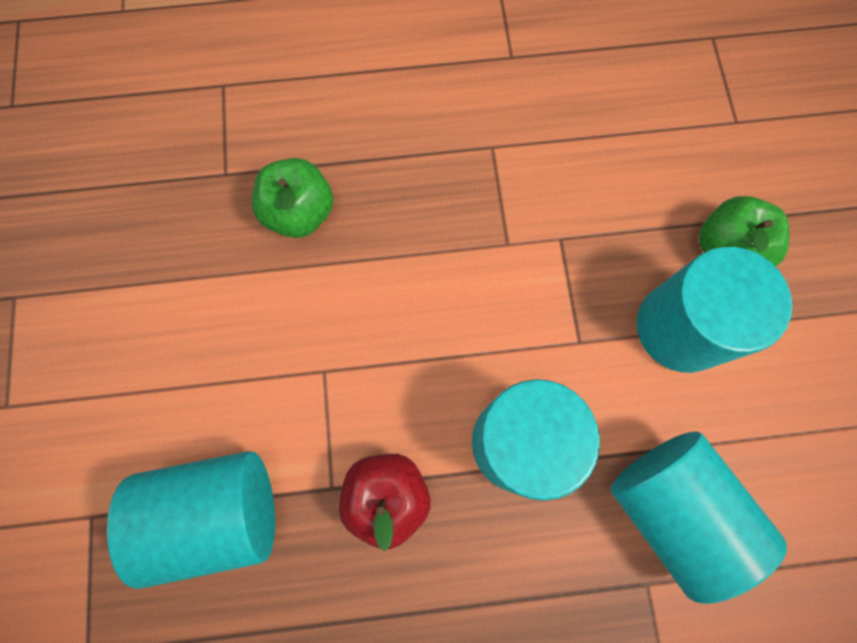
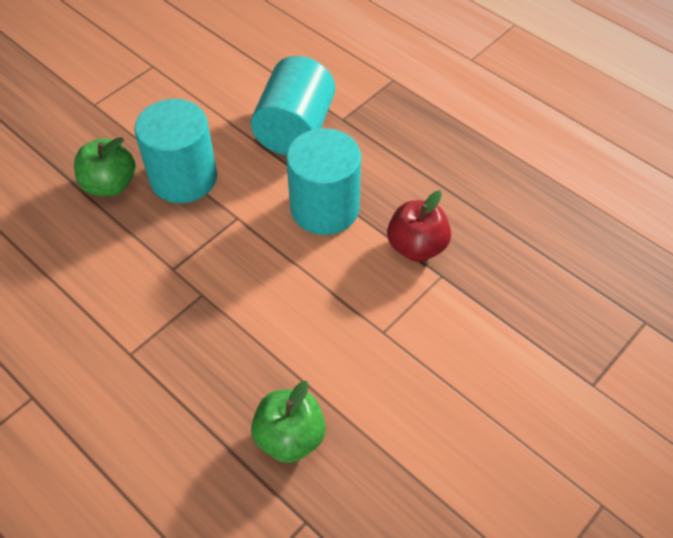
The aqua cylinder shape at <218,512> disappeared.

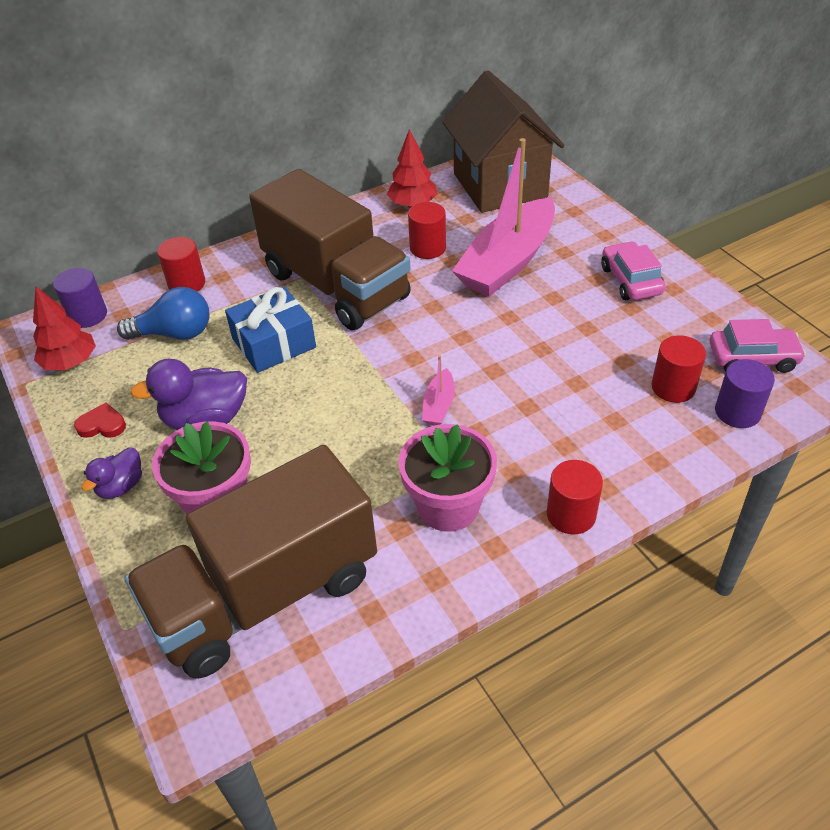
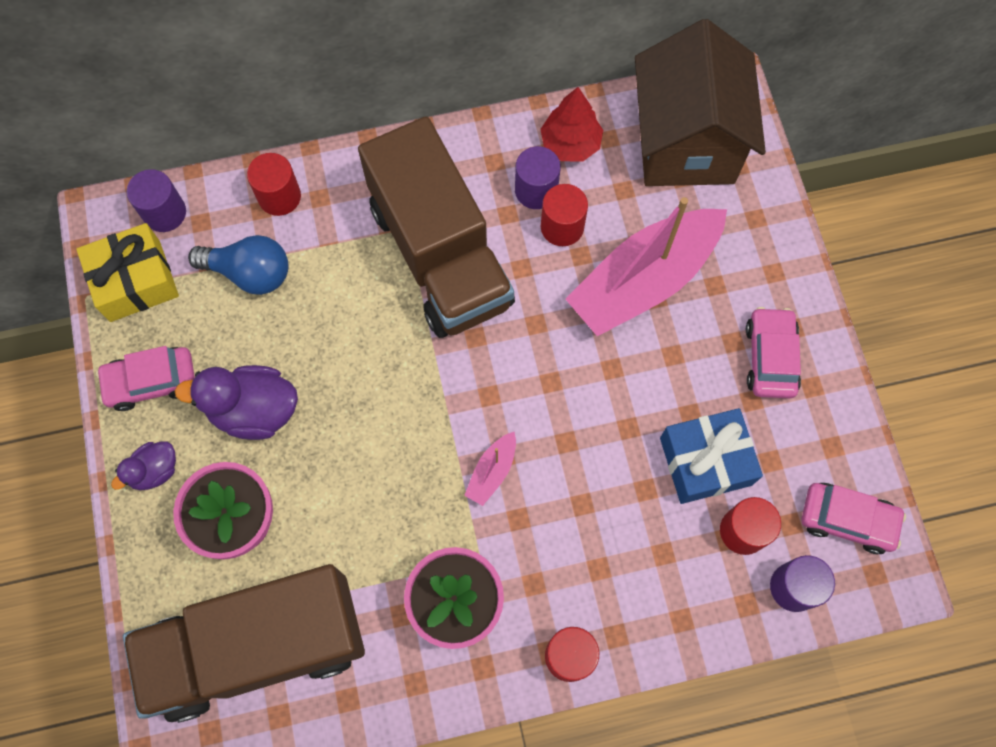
The violet cylinder shape at <536,190> appeared. The cobalt present moved from <274,343> to <705,461>. The scarlet toy tree at <70,363> was replaced by the yellow present at <135,281>. The scarlet heart shape at <102,425> was replaced by the pink automobile at <151,382>.

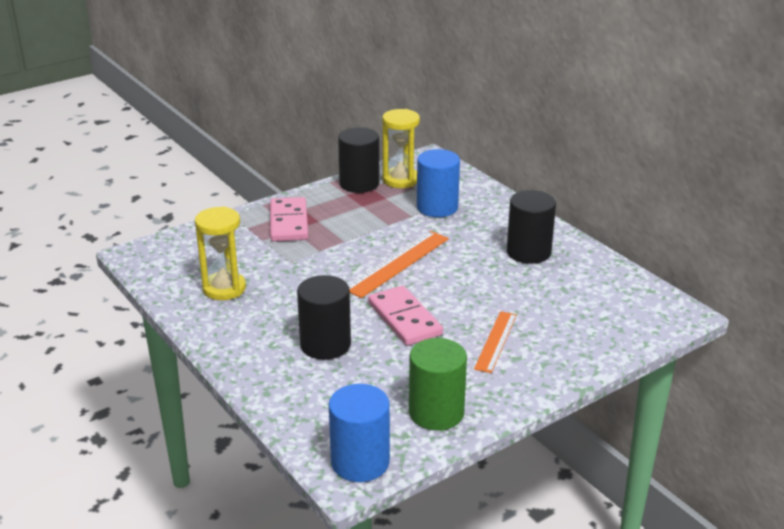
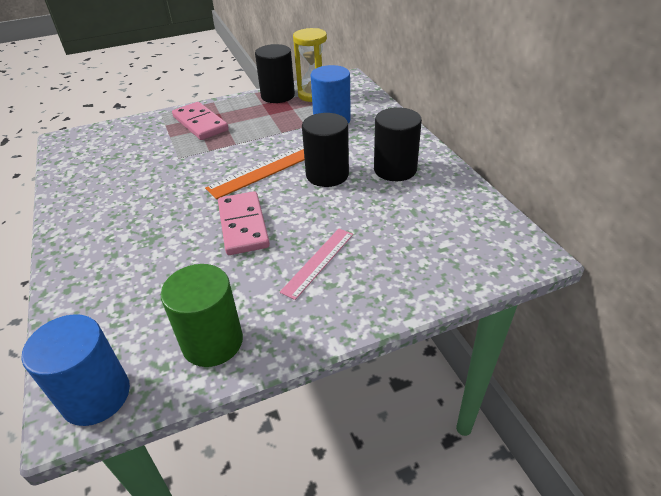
The yellow sand timer at <224,288> disappeared. The black cylinder shape moved from <325,345> to <327,175>. The bright orange straightedge at <495,341> became the pink straightedge at <318,262>. The pink domino piece at <289,222> turned 45 degrees counterclockwise.

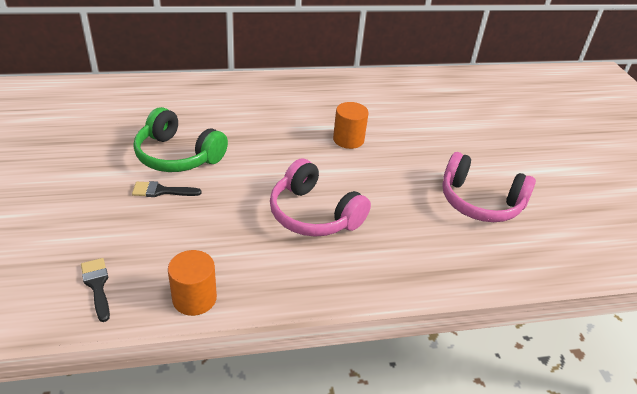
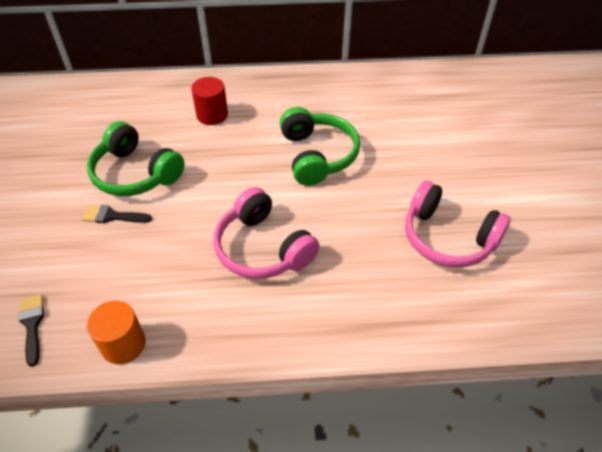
The scarlet cylinder shape at <212,115> appeared. The bright orange cylinder shape at <348,139> was replaced by the green headphones at <317,155>.

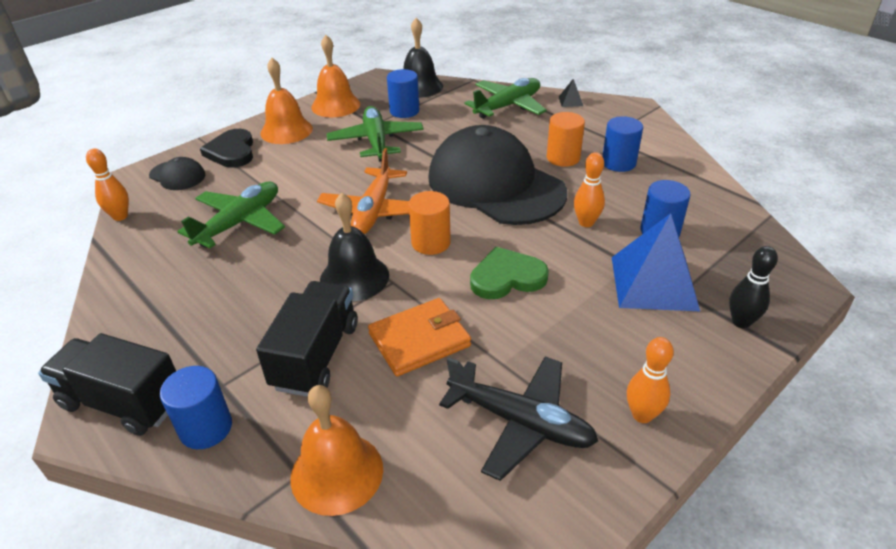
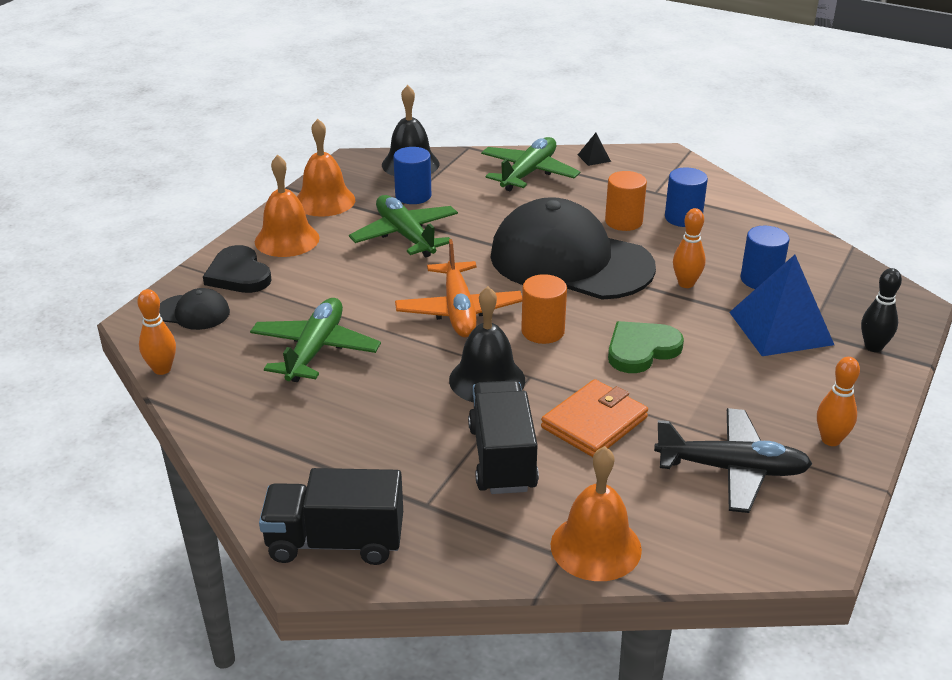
The cobalt cylinder shape at <206,428> disappeared.

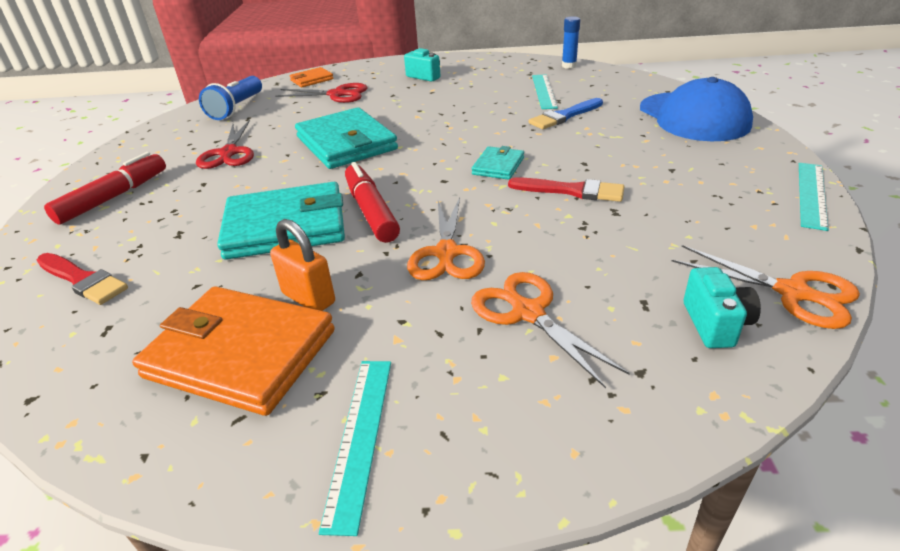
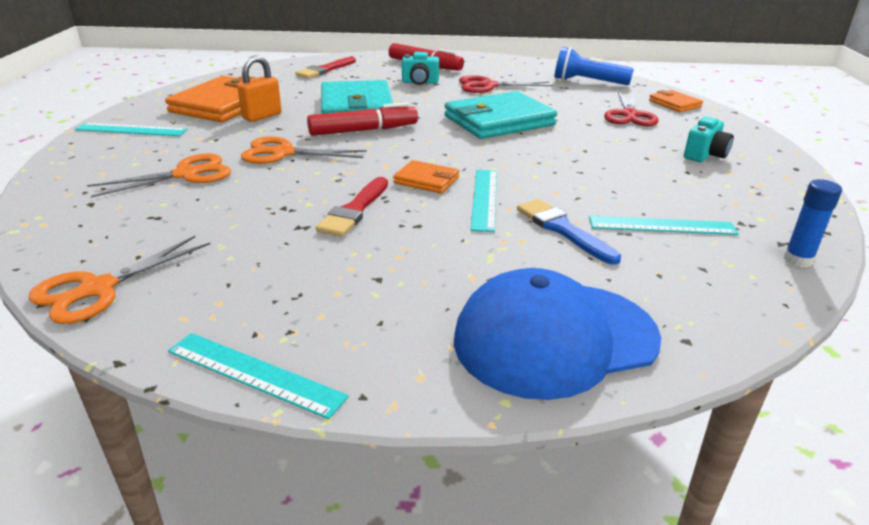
The aqua straightedge at <484,199> appeared. The aqua photo camera moved from <715,324> to <420,82>. The aqua card wallet at <498,166> became the bright orange card wallet at <426,180>.

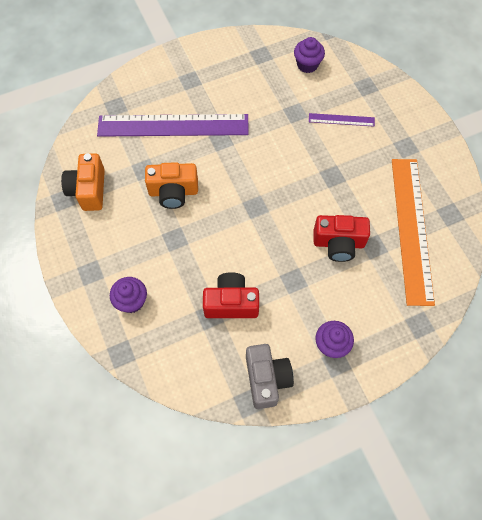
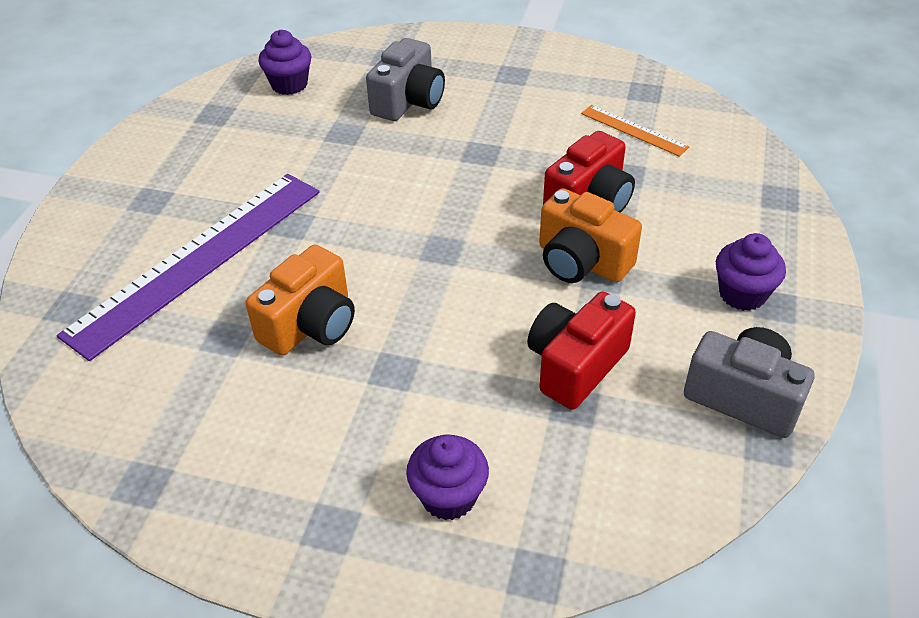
The bright orange photo camera moved from <88,190> to <581,261>. The violet straightedge at <341,120> was replaced by the gray photo camera at <408,101>. The bright orange straightedge at <412,229> changed to 0.44 times the size.

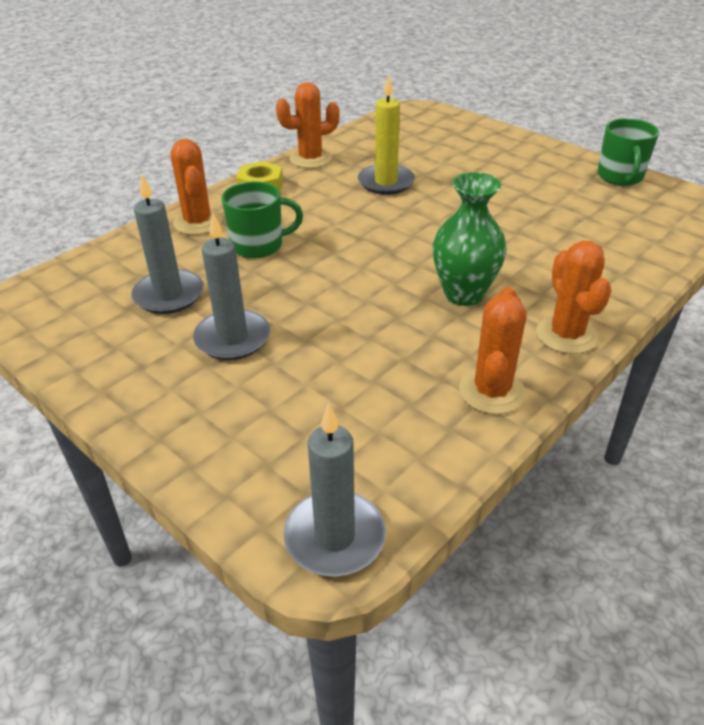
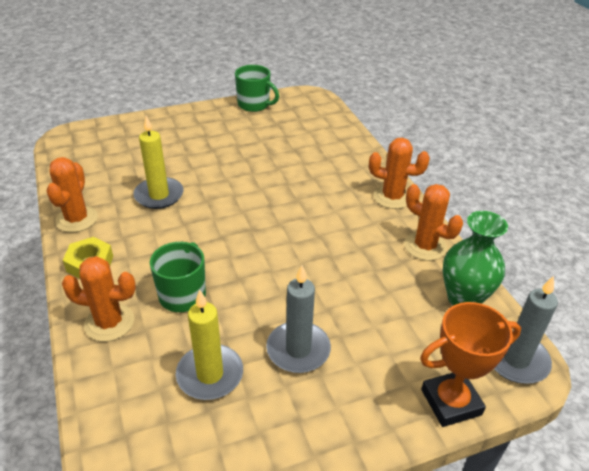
The bright orange award cup at <451,402> appeared. The green flower vase moved from <463,294> to <463,299>. The gray candle at <169,295> became the yellow candle at <210,374>.

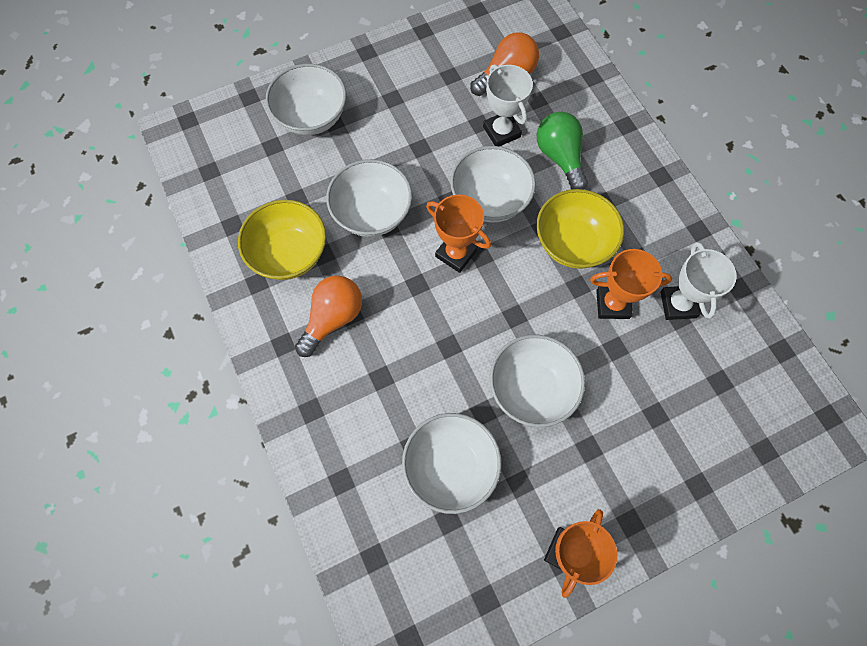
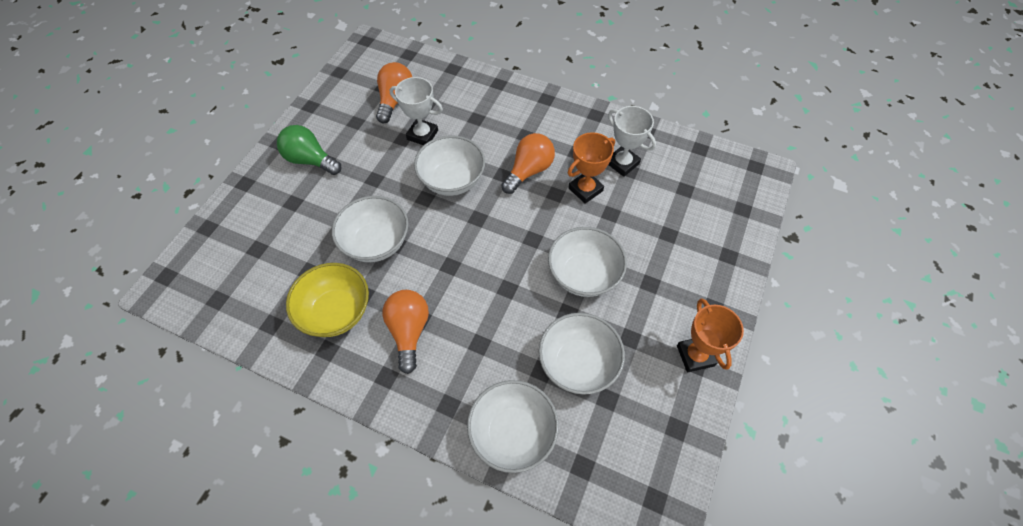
The bright orange award cup at <456,254> disappeared. The pure white serving bowl moved from <311,117> to <512,433>. The green bulb moved from <560,157> to <310,160>. The yellow serving bowl at <573,243> was replaced by the bright orange bulb at <529,171>.

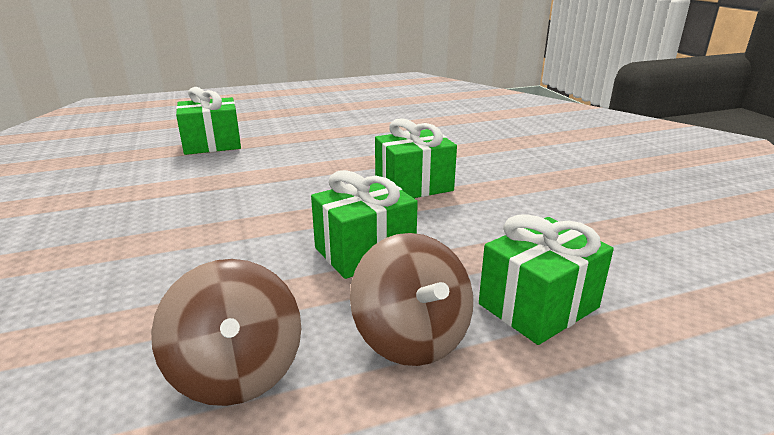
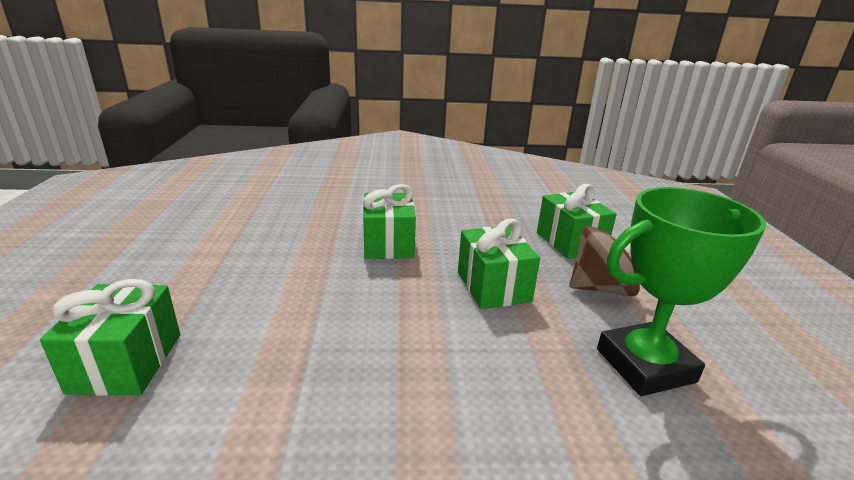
The brown toy top at <236,372> was replaced by the green award cup at <645,365>.

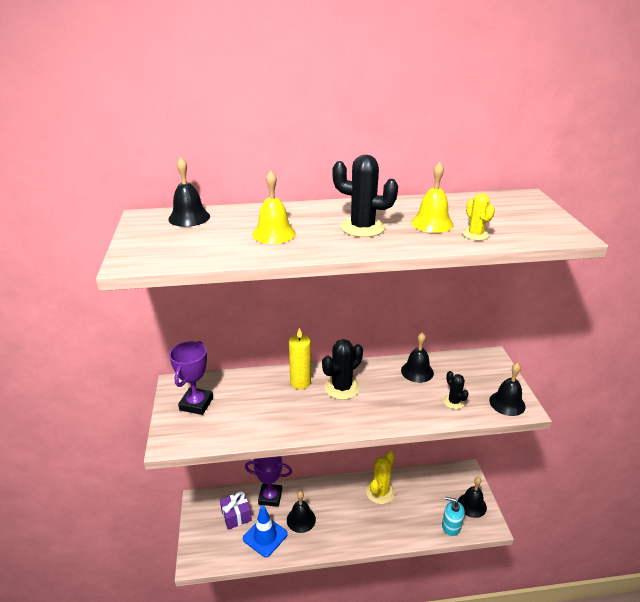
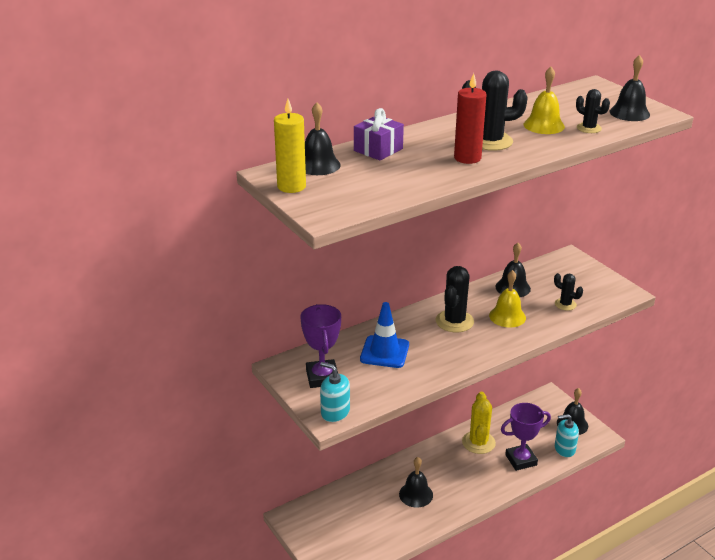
The aqua pump bottle at <335,412> appeared. The scarlet candle at <467,158> appeared. The violet present moved from <236,516> to <378,150>. The cobalt traffic cone moved from <265,536> to <384,352>. The violet award cup moved from <270,497> to <521,460>. The yellow hand bell moved from <274,234> to <507,316>. The yellow candle moved from <300,382> to <291,186>. The black hand bell moved from <507,403> to <629,113>. The yellow prickly plant at <475,234> became the black prickly plant at <589,128>.

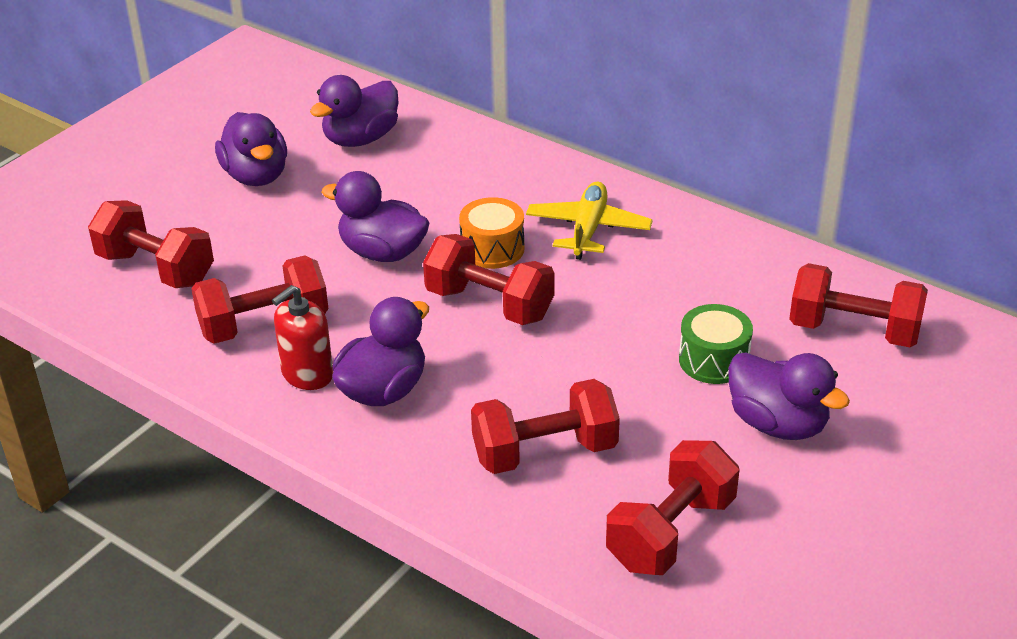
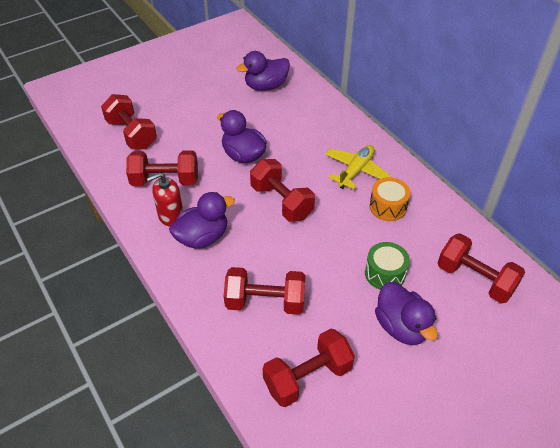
The violet duck at <256,176> disappeared. The bright orange toy drum moved from <492,249> to <388,207>.

